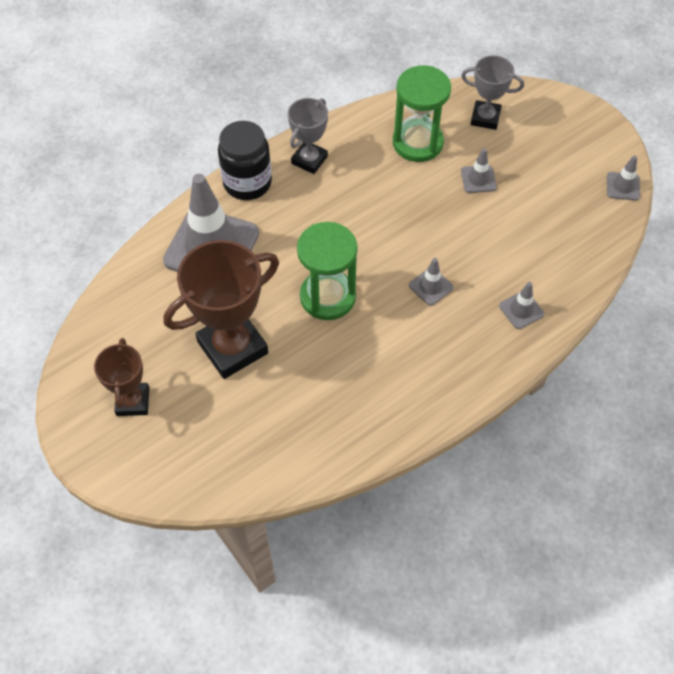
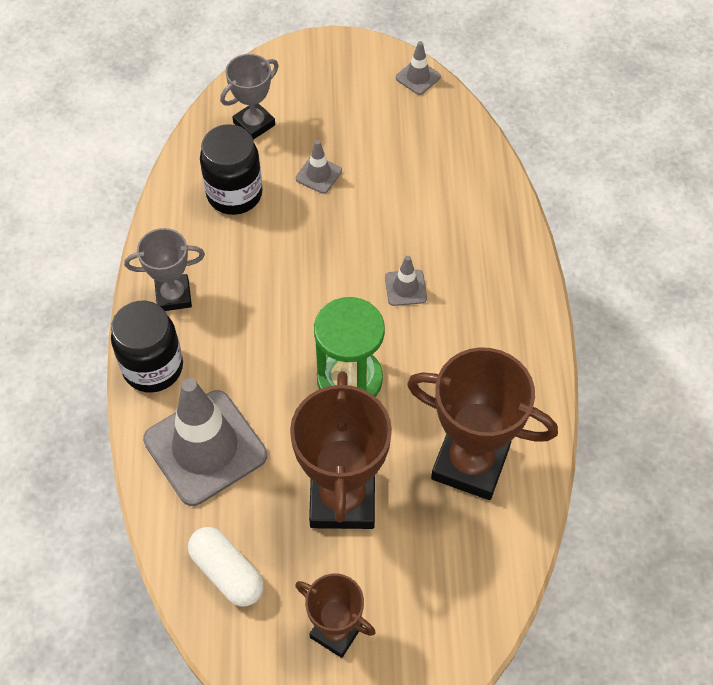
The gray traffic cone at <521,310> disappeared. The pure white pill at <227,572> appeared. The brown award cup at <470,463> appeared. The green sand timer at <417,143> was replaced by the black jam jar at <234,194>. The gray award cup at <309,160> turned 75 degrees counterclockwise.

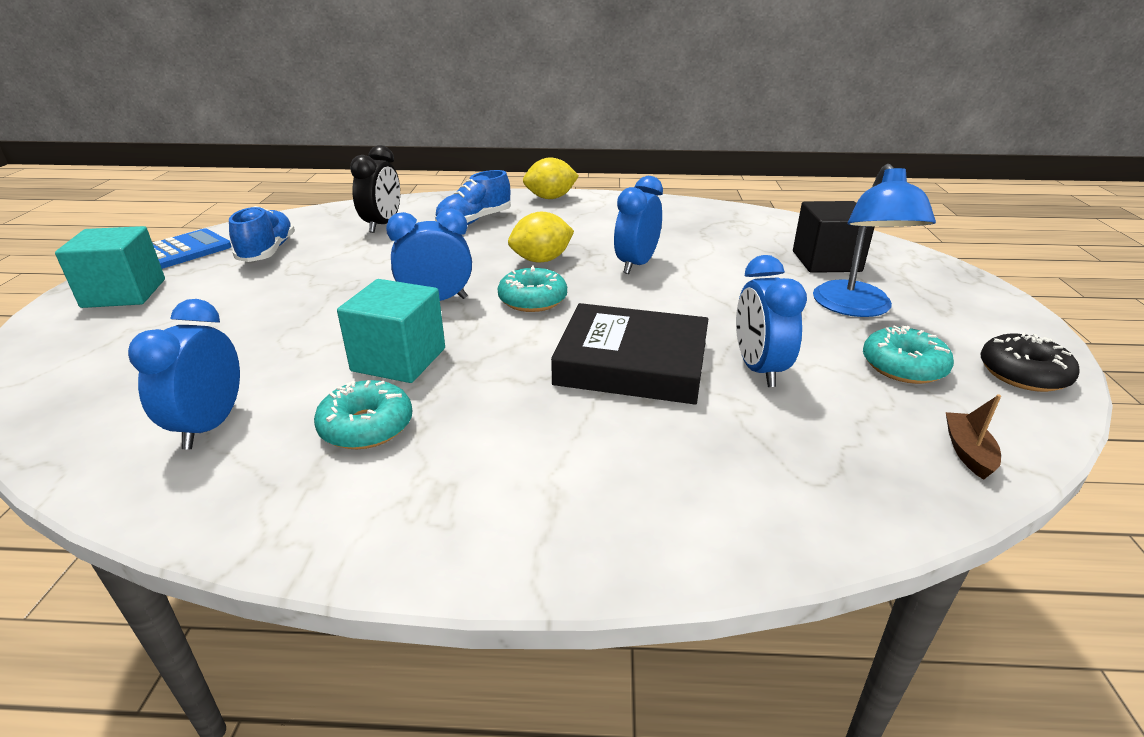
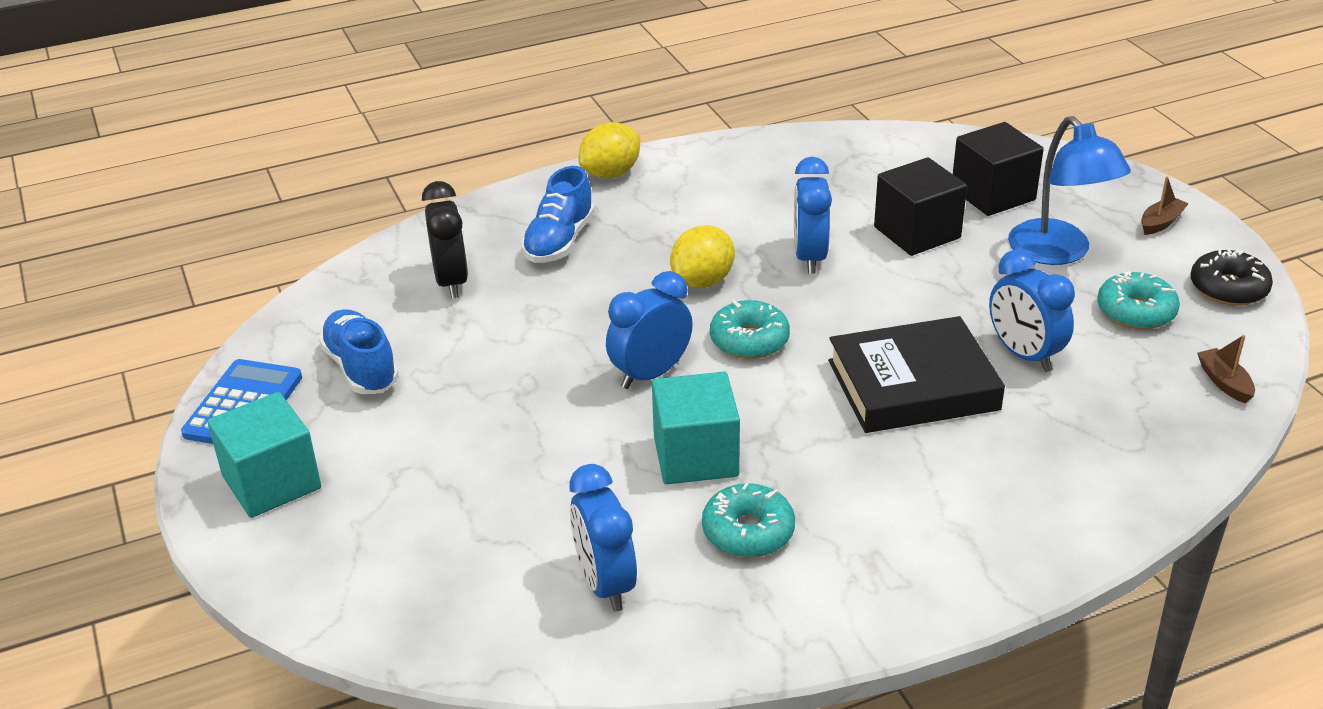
The black solid cube at <917,232> appeared. The brown toy boat at <1161,223> appeared.

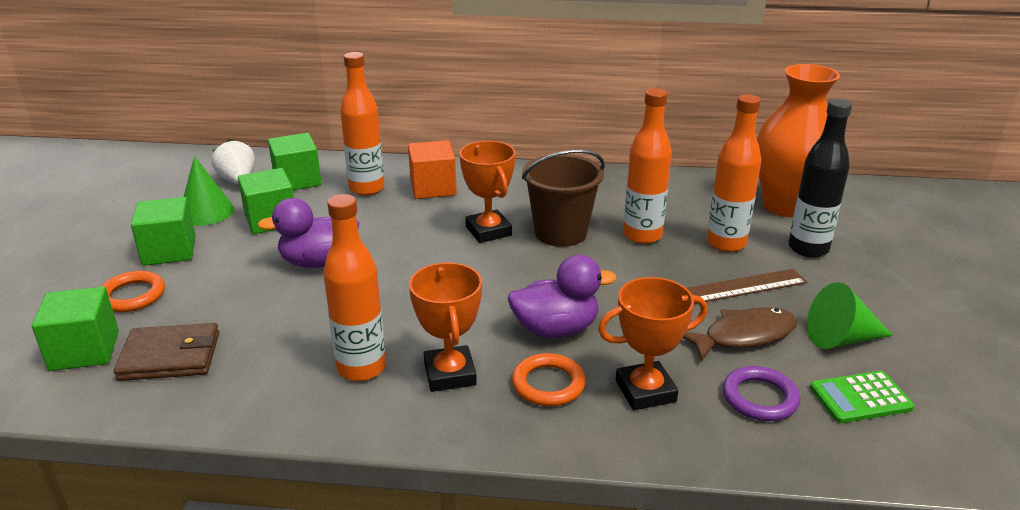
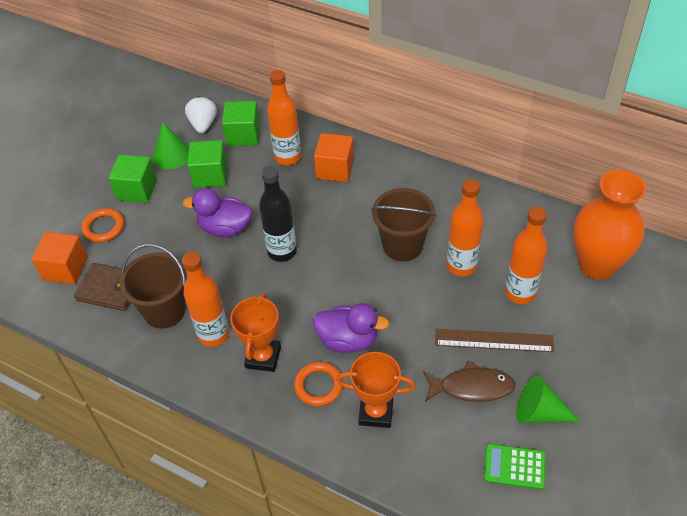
The bright orange award cup at <488,231> disappeared. The violet ring at <759,398> disappeared. The brown bucket at <164,311> appeared. The black bottle moved from <808,249> to <282,251>. The green solid cube at <84,350> became the bright orange solid cube at <65,269>.

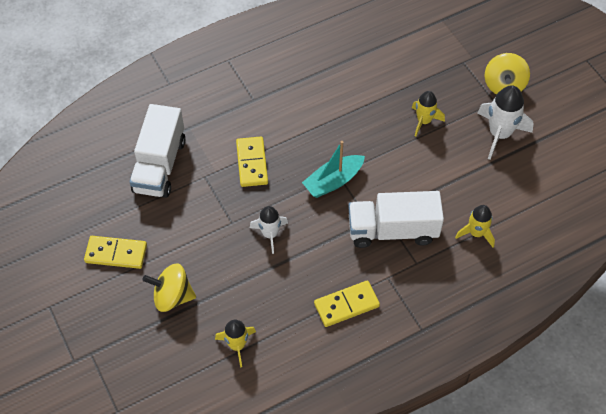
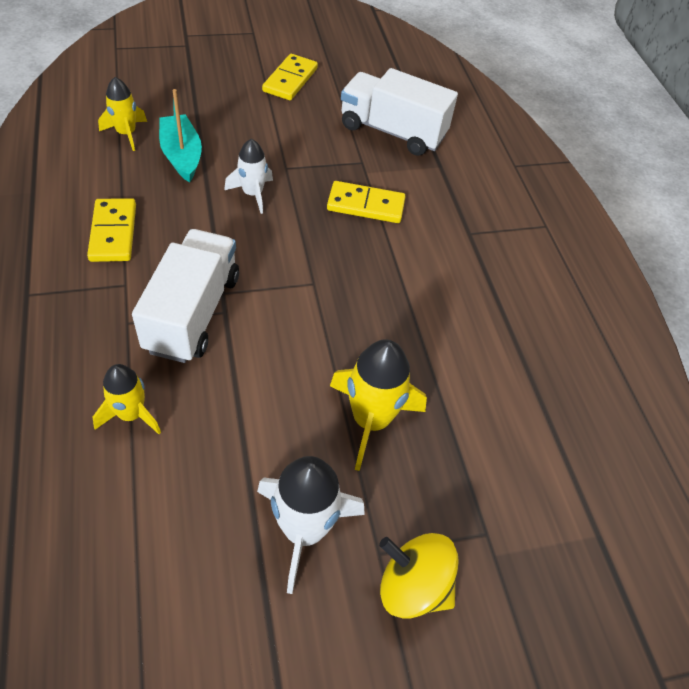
The yellow toy top at <172,296> disappeared. The aqua toy boat moved from <333,181> to <182,155>. The yellow toy rocket at <424,121> changed to 1.58 times the size.

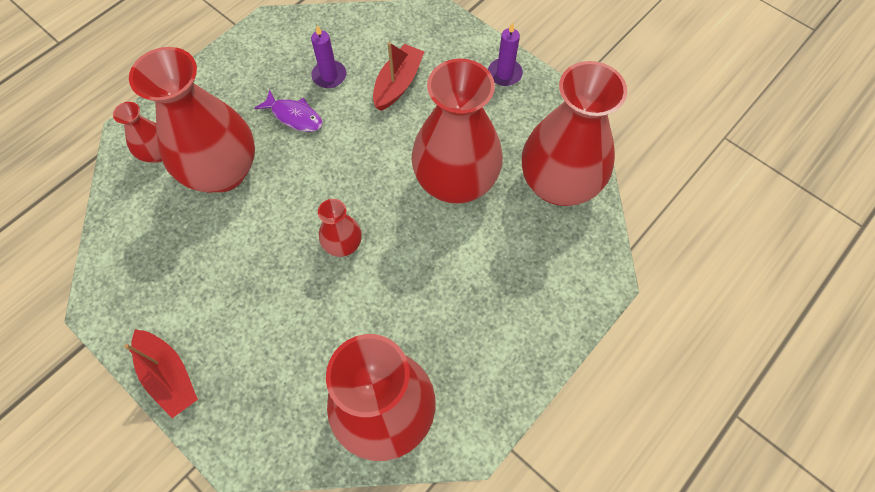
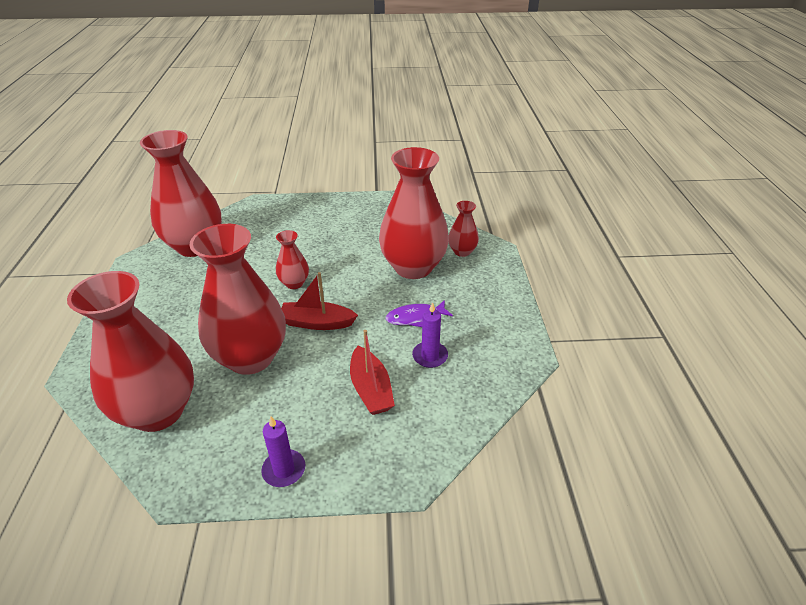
The scarlet toy boat moved from <169,376> to <317,323>.

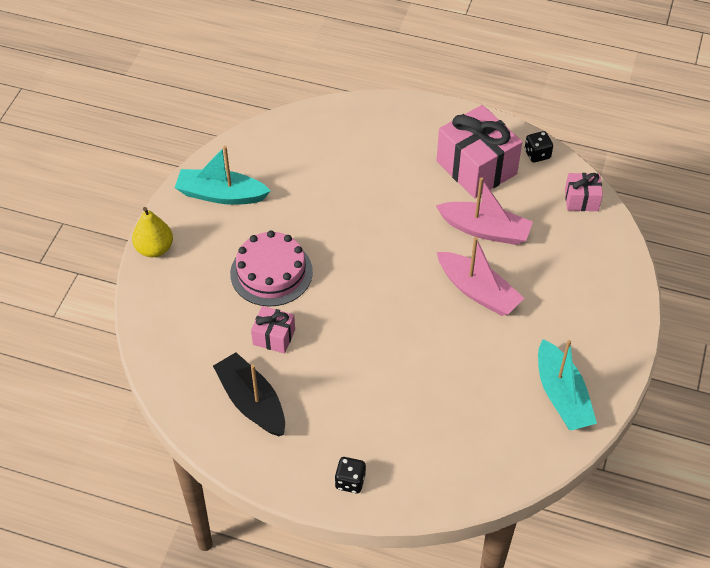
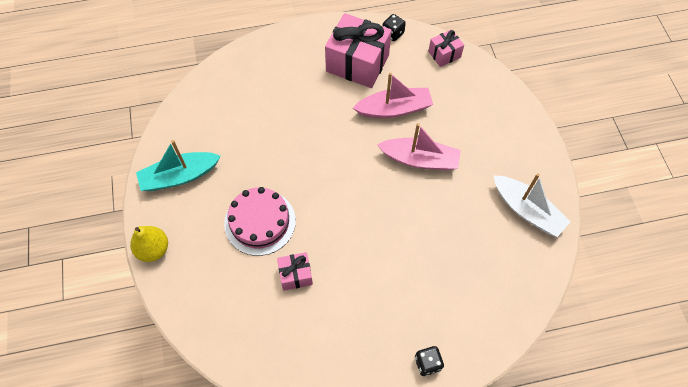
The black toy boat at <252,402> disappeared. The aqua toy boat at <562,395> became the pure white toy boat at <527,210>.

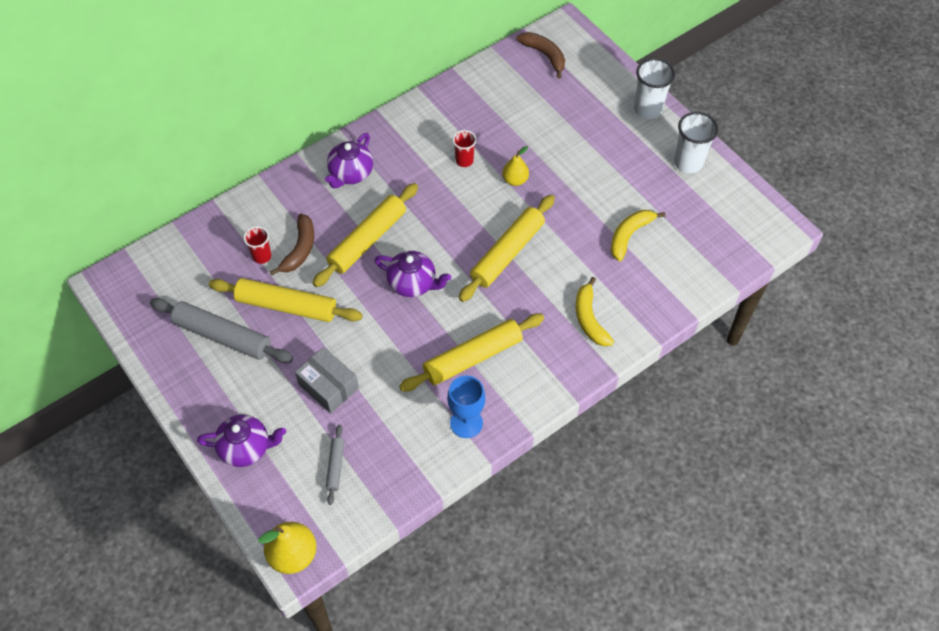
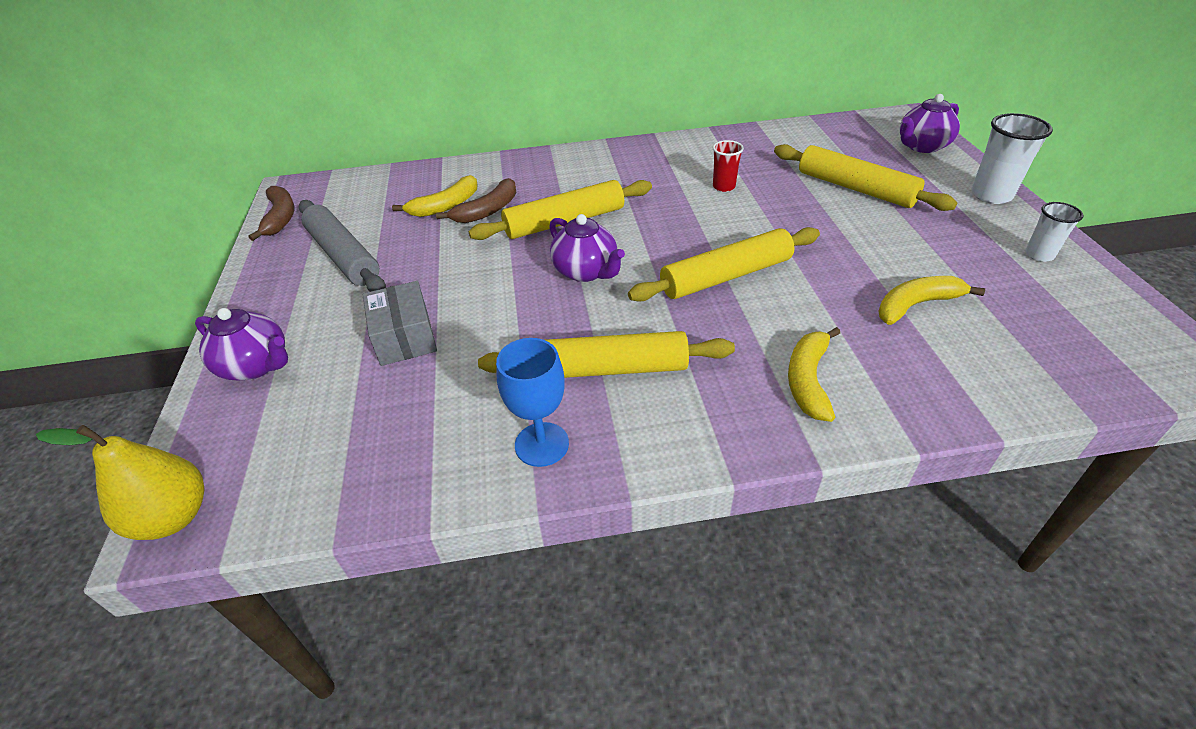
The gray rolling pin at <335,466> disappeared. The yellow pear at <515,180> disappeared. The yellow rolling pin moved from <286,306> to <855,188>. The violet teapot moved from <350,174> to <922,146>. The brown toy banana moved from <545,55> to <280,218>. The scarlet tumbler at <262,256> was replaced by the yellow toy banana at <445,206>. The pure white tumbler at <688,163> changed to 0.61 times the size.

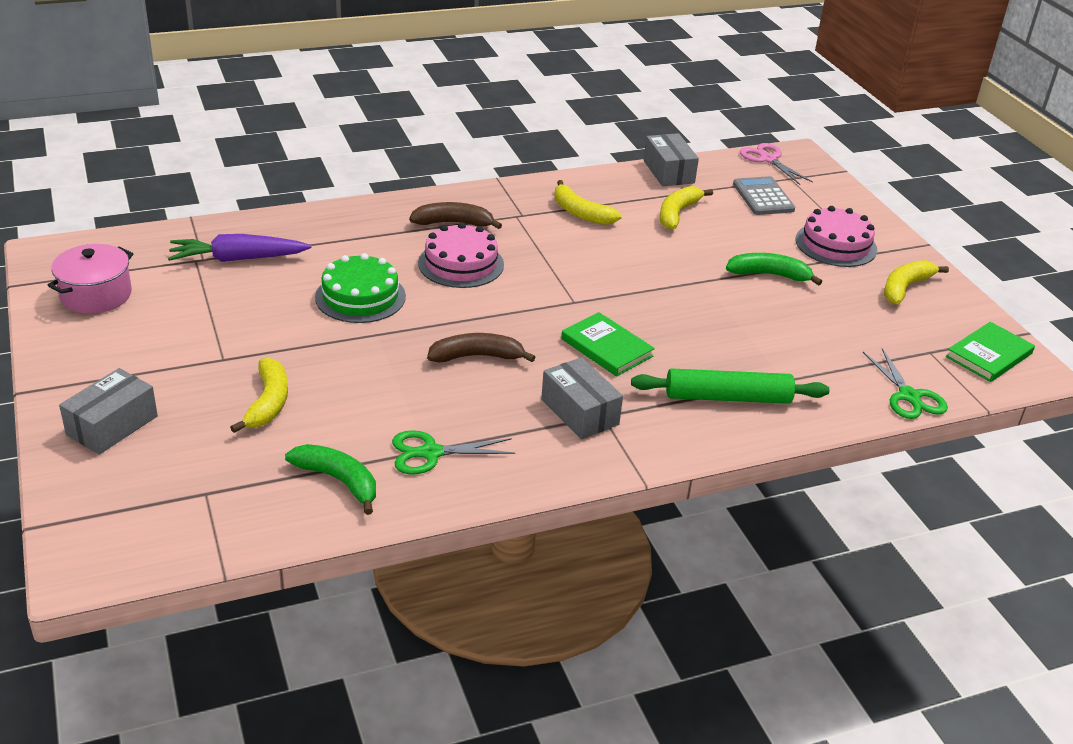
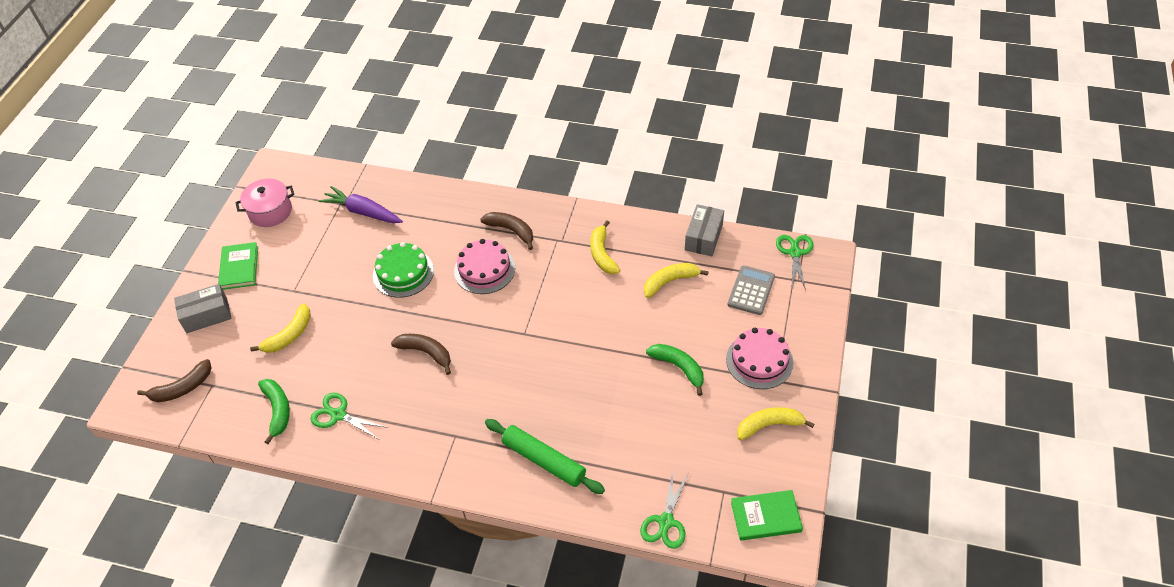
The gray package at <579,412> disappeared. The brown toy banana at <182,388> appeared. The green book moved from <607,347> to <239,267>. The pink pair of scissors at <768,159> became the green pair of scissors at <795,253>.

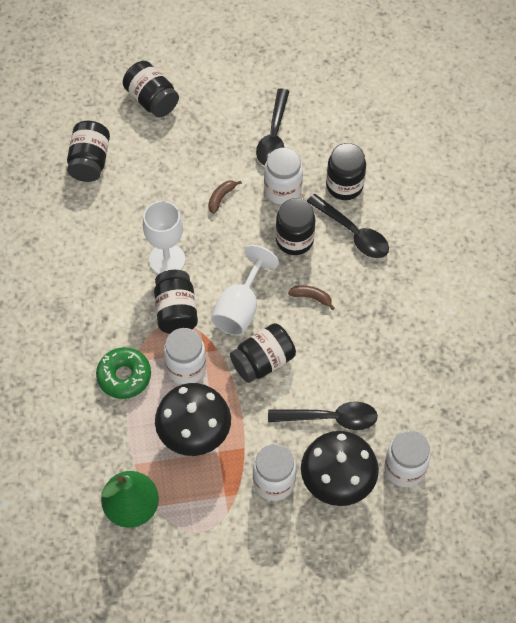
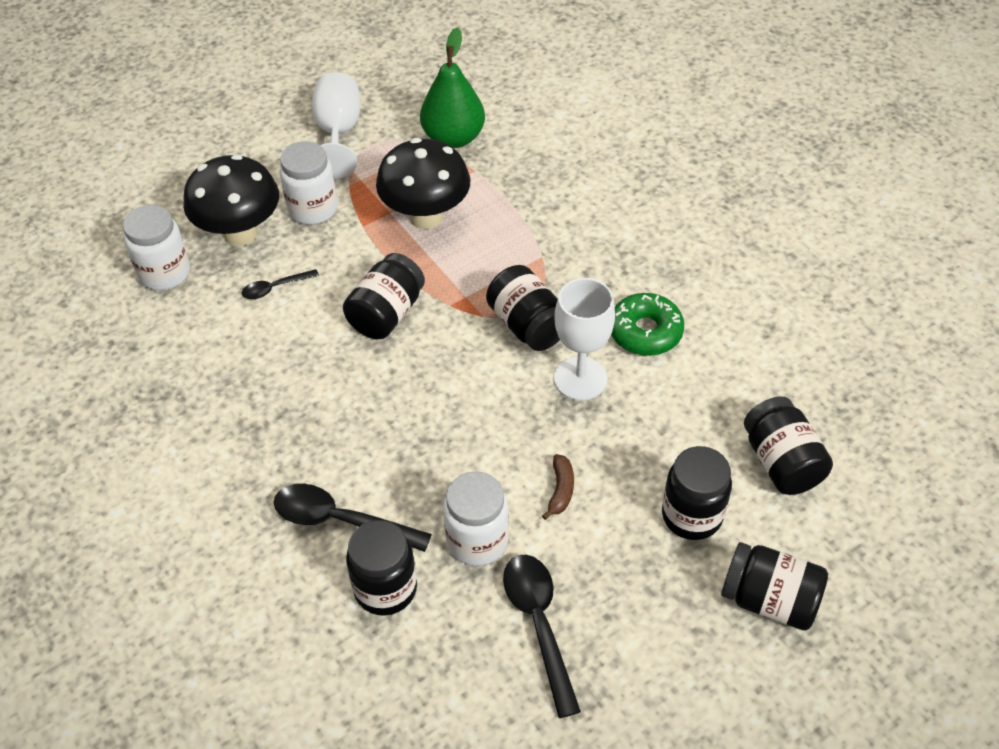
The pure white jam jar at <186,368> disappeared. The brown toy banana at <311,297> disappeared. The green doughnut moved from <124,376> to <645,332>. The pure white wine glass moved from <240,308> to <338,133>. The black jam jar moved from <294,240> to <692,515>. The black tablespoon at <330,418> changed to 0.56 times the size.

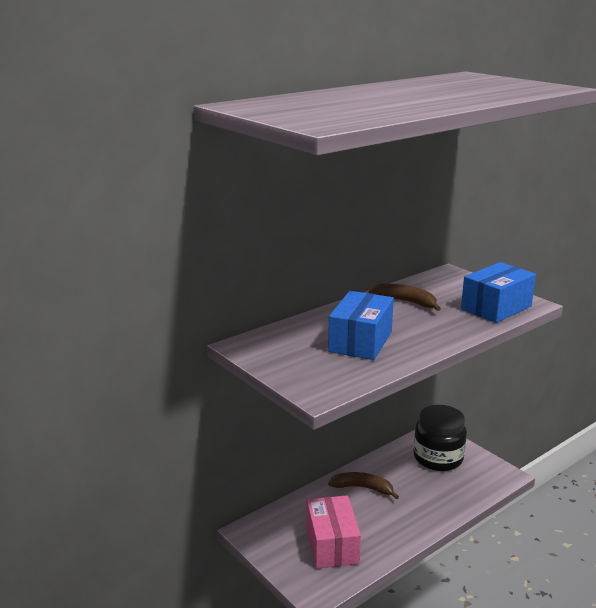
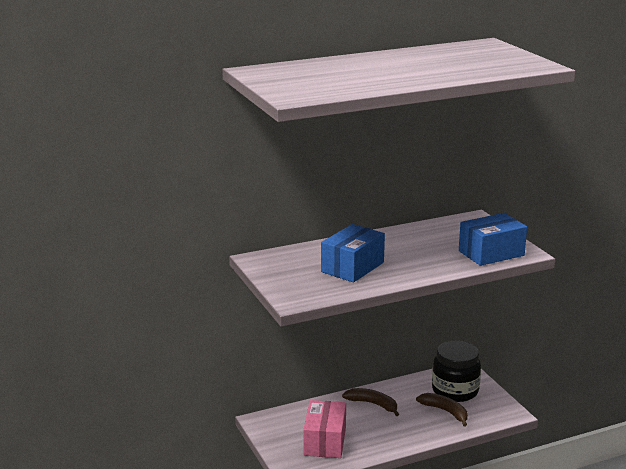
The brown toy banana moved from <405,302> to <445,411>.

